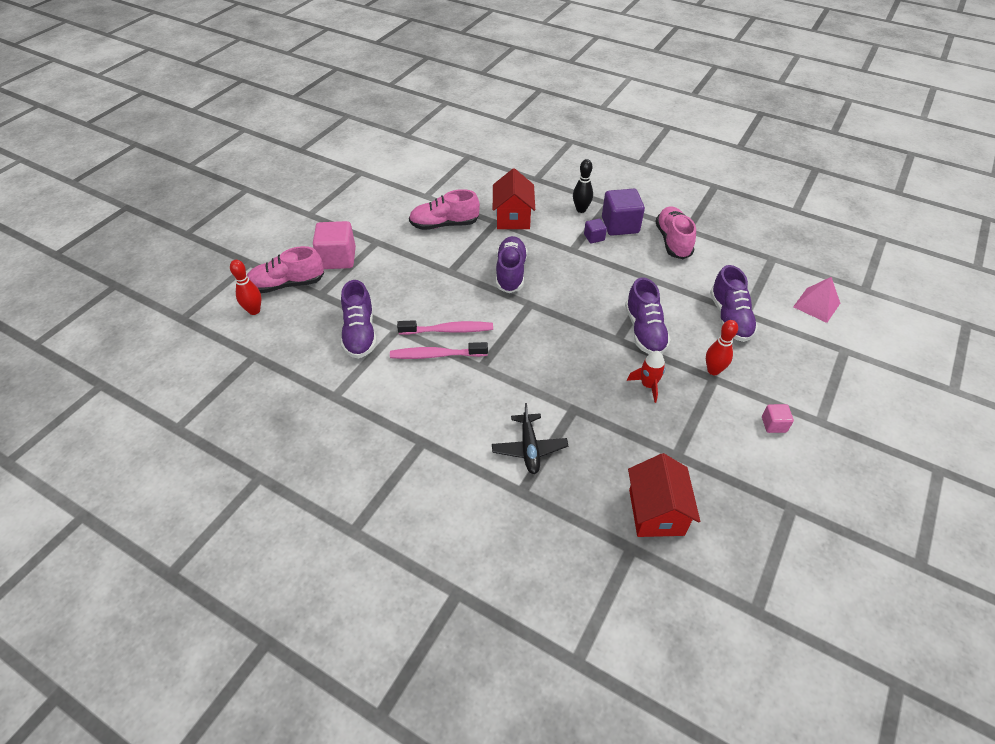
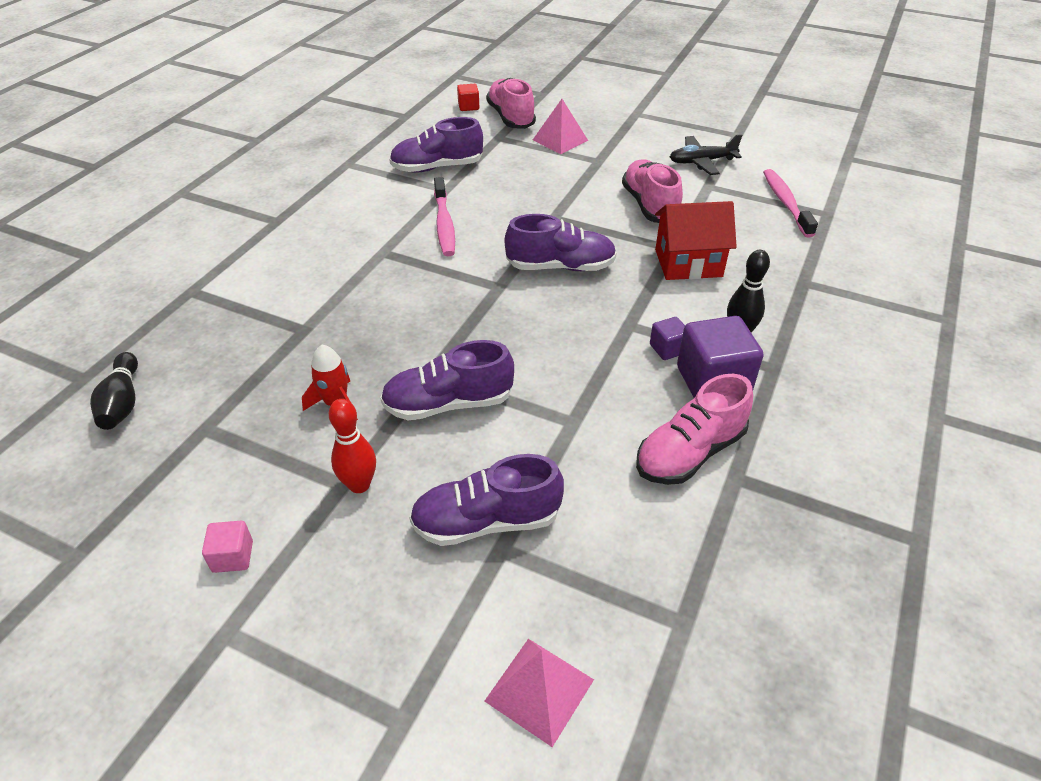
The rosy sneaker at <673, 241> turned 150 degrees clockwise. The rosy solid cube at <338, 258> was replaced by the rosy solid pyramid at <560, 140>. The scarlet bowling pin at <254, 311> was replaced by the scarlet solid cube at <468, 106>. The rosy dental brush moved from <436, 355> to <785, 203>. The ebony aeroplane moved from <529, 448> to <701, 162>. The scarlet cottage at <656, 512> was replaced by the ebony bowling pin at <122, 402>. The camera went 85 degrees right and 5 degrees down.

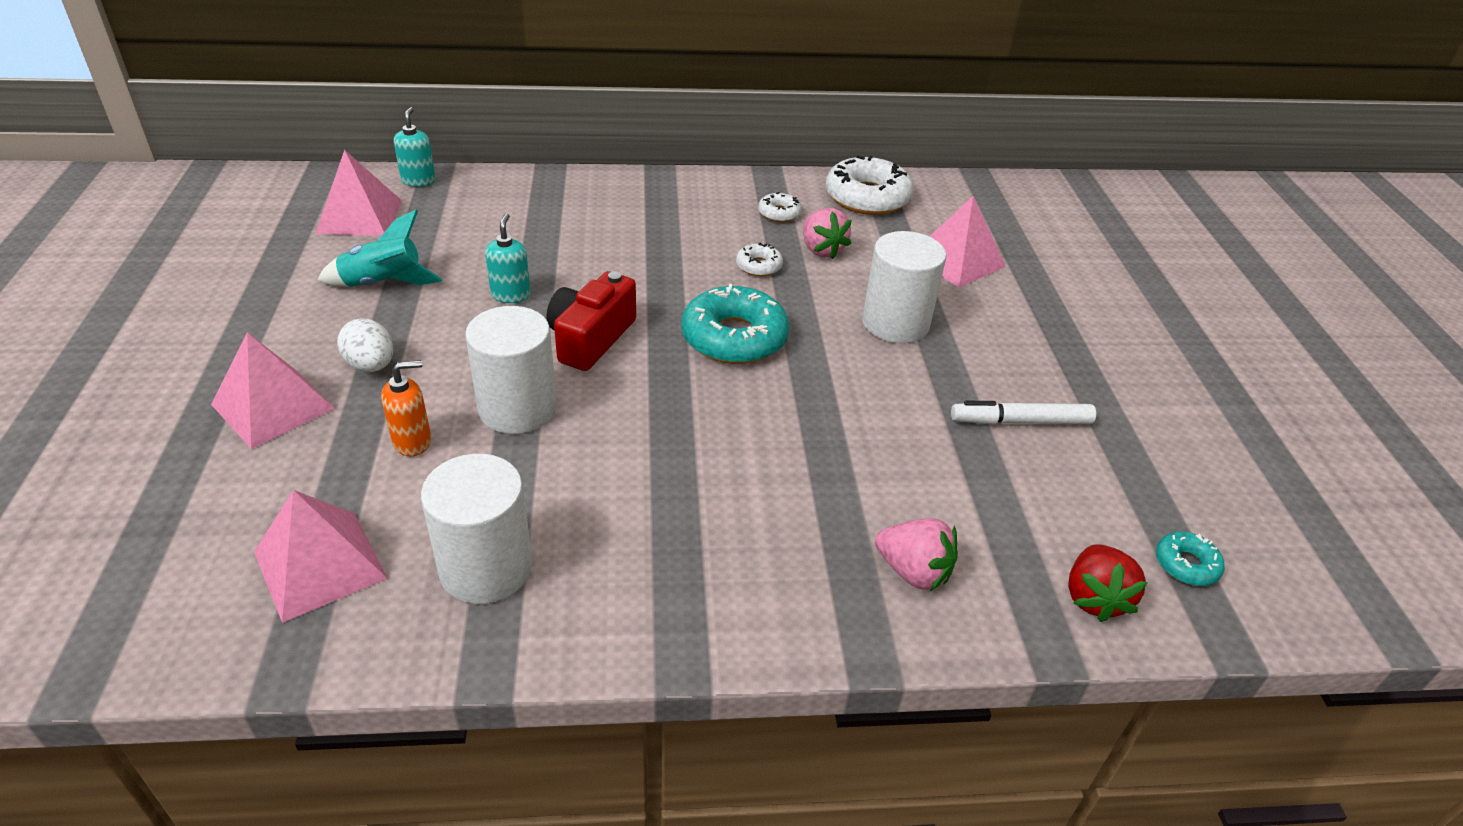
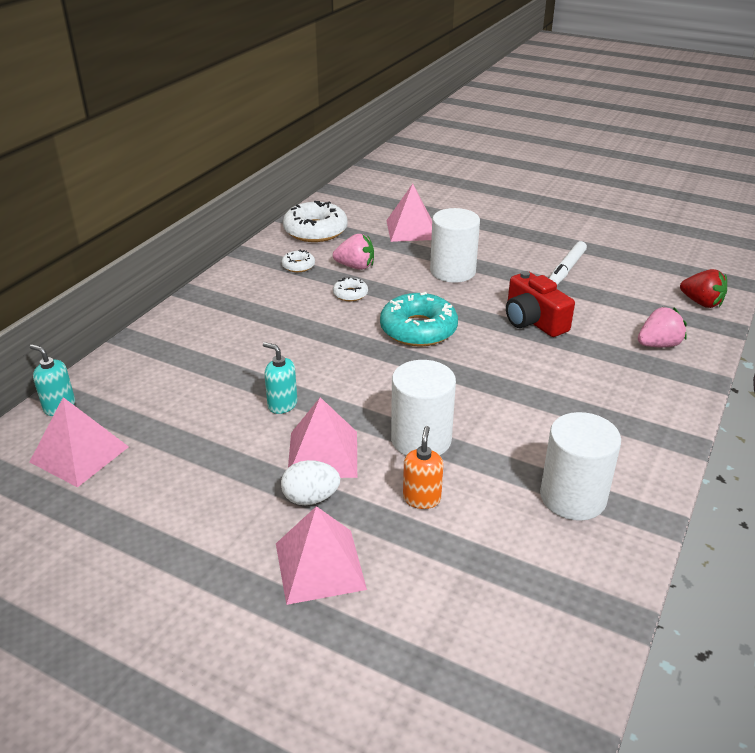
The teal rocket at <383, 284> disappeared. The scarlet compact camera moved from <590, 338> to <533, 321>. The rosy solid pyramid moved from <320, 564> to <323, 454>. The teal glazed donut at <1186, 565> disappeared. The camera went 55 degrees left and 5 degrees down.

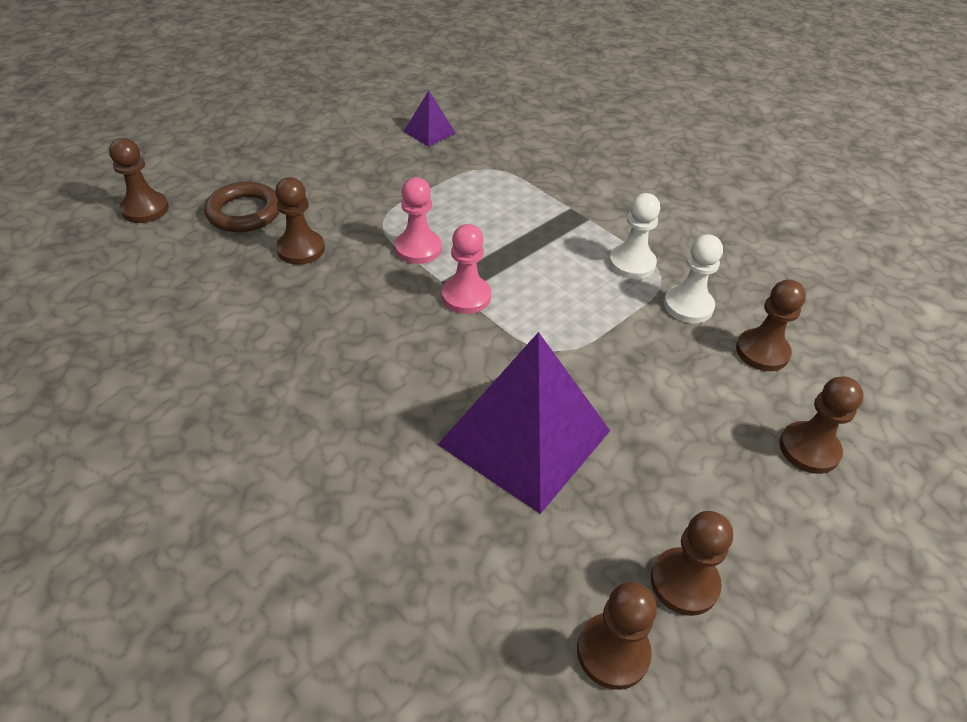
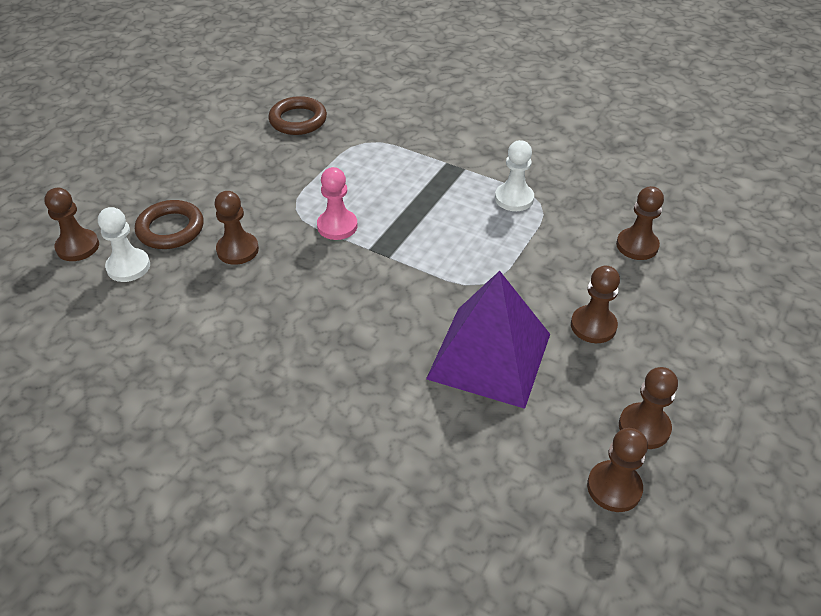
The violet solid pyramid at <429, 132> was replaced by the russet hoop at <298, 120>. The rosy game pawn at <466, 296> disappeared. The pure white game pawn moved from <688, 306> to <128, 267>. The russet game pawn moved from <809, 449> to <593, 326>. The camera went 15 degrees left and 0 degrees up.

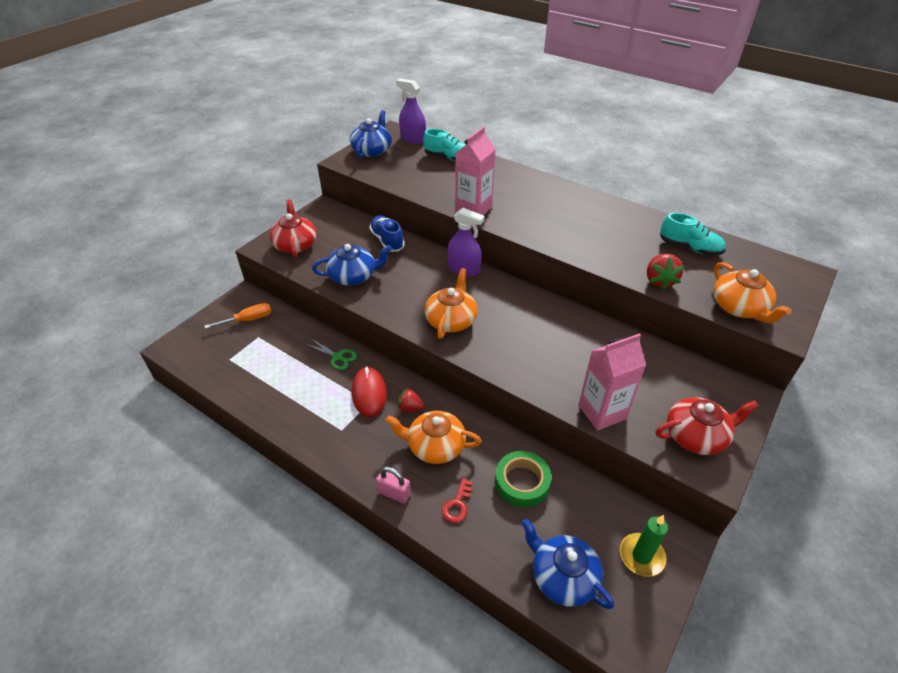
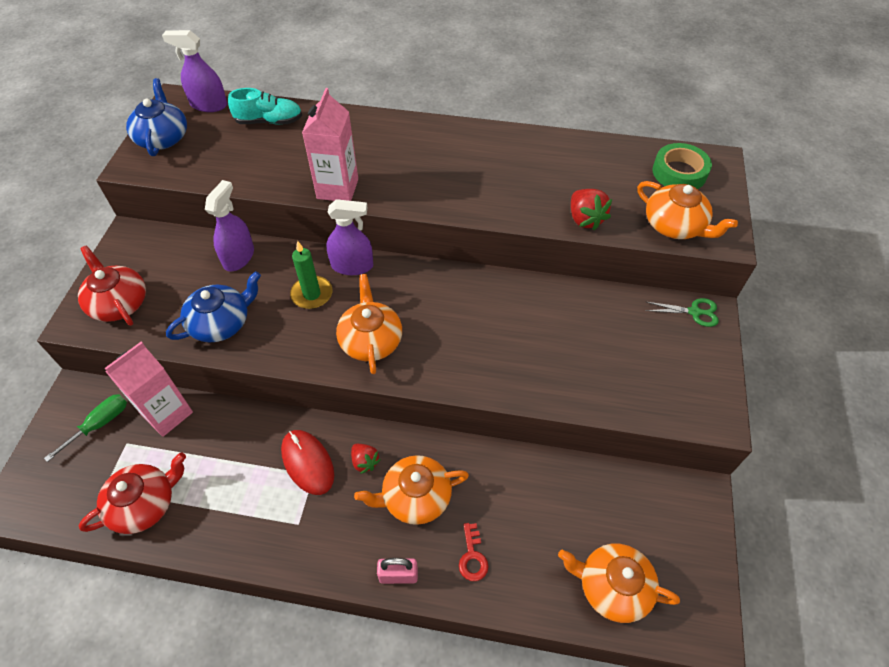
The teal sneaker at <689, 248> disappeared. The royal blue sneaker at <387, 240> was replaced by the violet spray bottle at <239, 257>. The orange flat screwdriver at <248, 320> became the leaf-green flat screwdriver at <100, 424>. The rosy carton moved from <602, 412> to <167, 414>. The leaf-green shears moved from <337, 357> to <694, 312>. The scarlet strawberry at <410, 408> turned 120 degrees counterclockwise. The scarlet china teapot moved from <696, 436> to <144, 504>. The leaf-green sticky tape moved from <522, 482> to <679, 172>. The leaf-green wax candle moved from <641, 556> to <312, 294>. The royal blue china teapot at <563, 576> became the orange china teapot at <612, 586>. The camera went 25 degrees left and 10 degrees up.

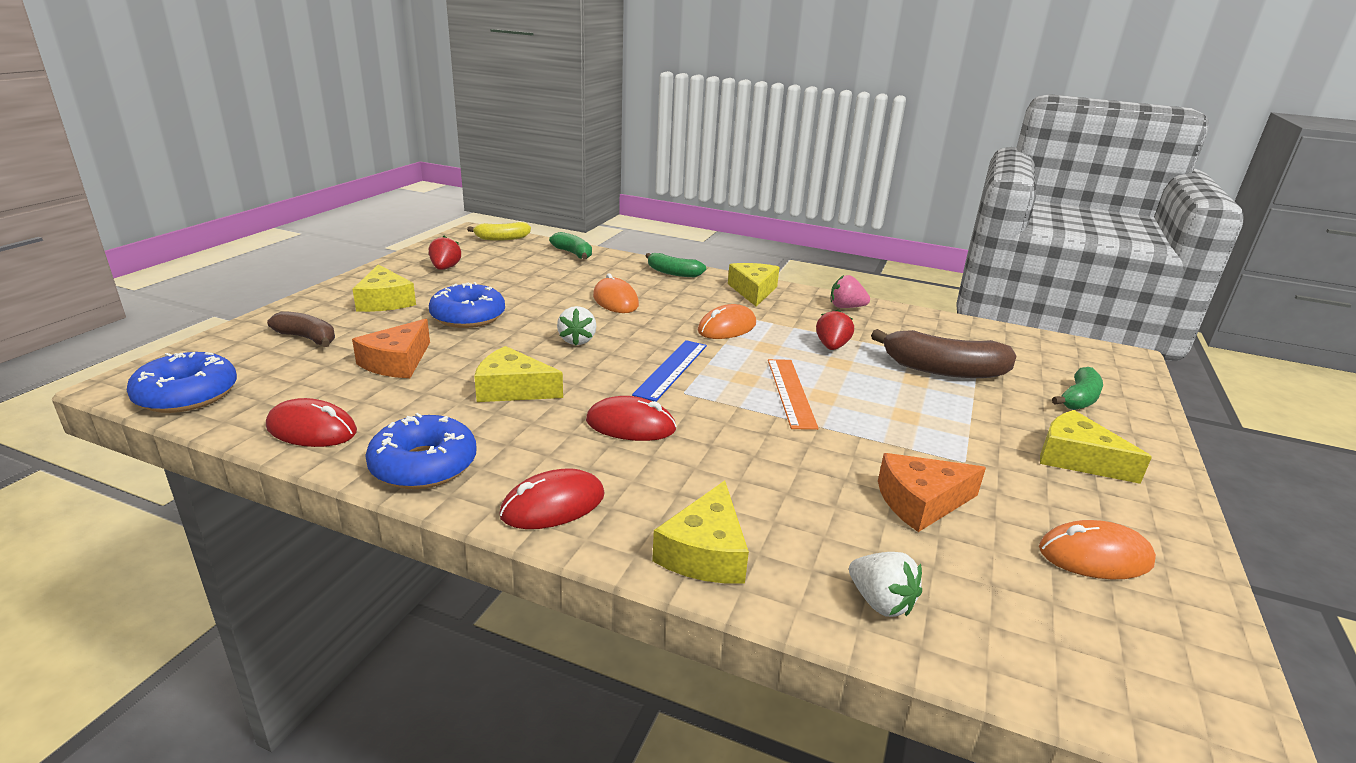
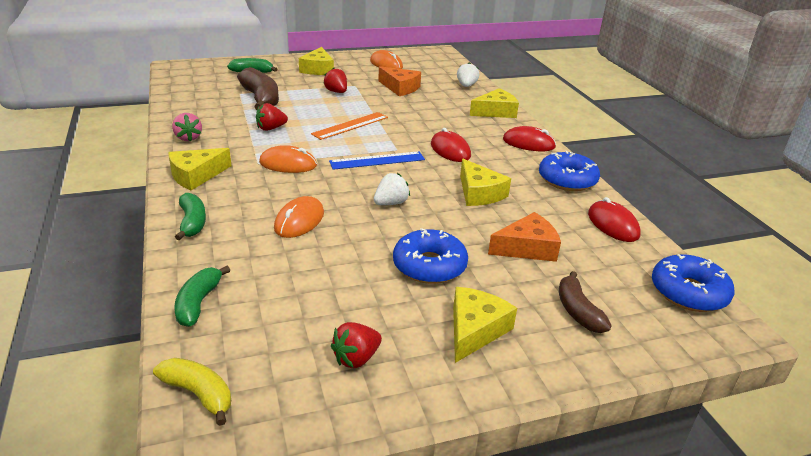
The scarlet strawberry at <336, 92> appeared. The camera went 130 degrees left and 5 degrees up.

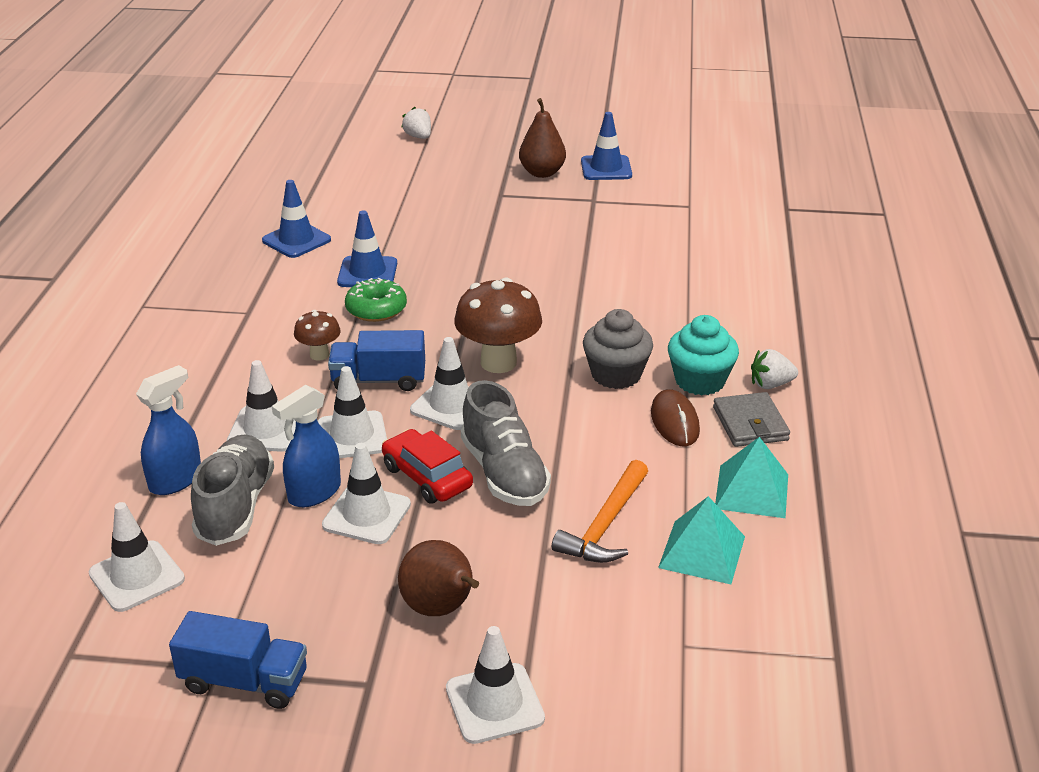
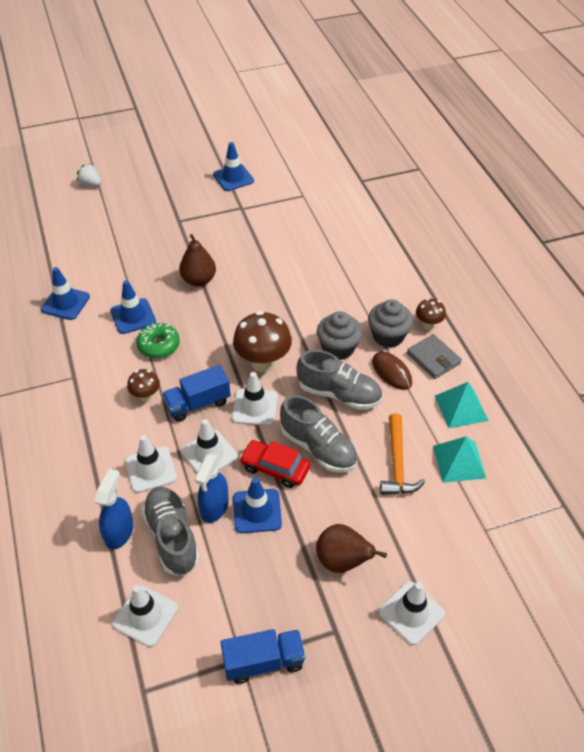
The russet pear moved from <542, 173> to <198, 280>. The teal fairy cake at <700, 381> became the grey fairy cake at <388, 336>. The pure white strawberry at <770, 384> was replaced by the russet mushroom at <428, 325>. The pure white traffic cone at <366, 515> became the royal blue traffic cone at <257, 511>. The grey sneaker at <339, 394> appeared. The camera went 25 degrees left and 15 degrees up.

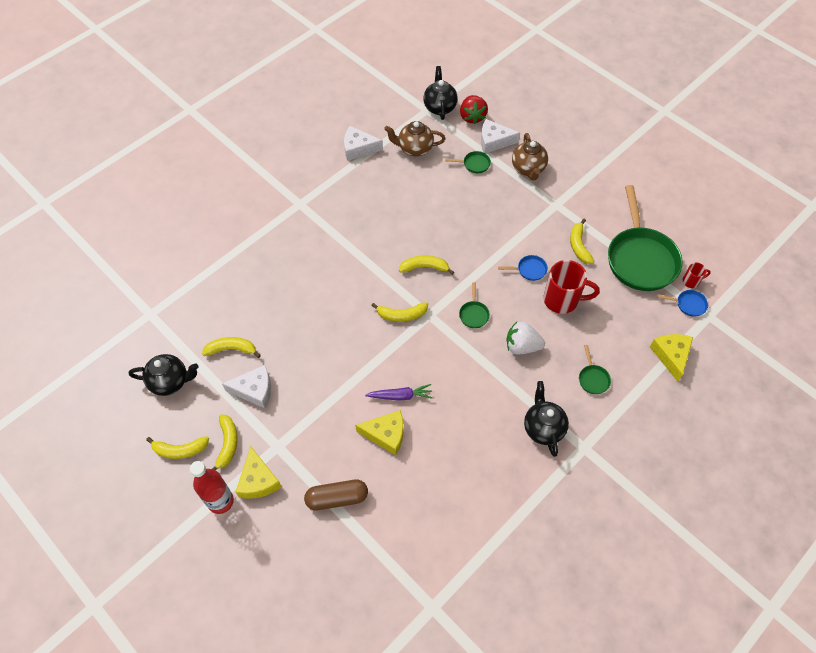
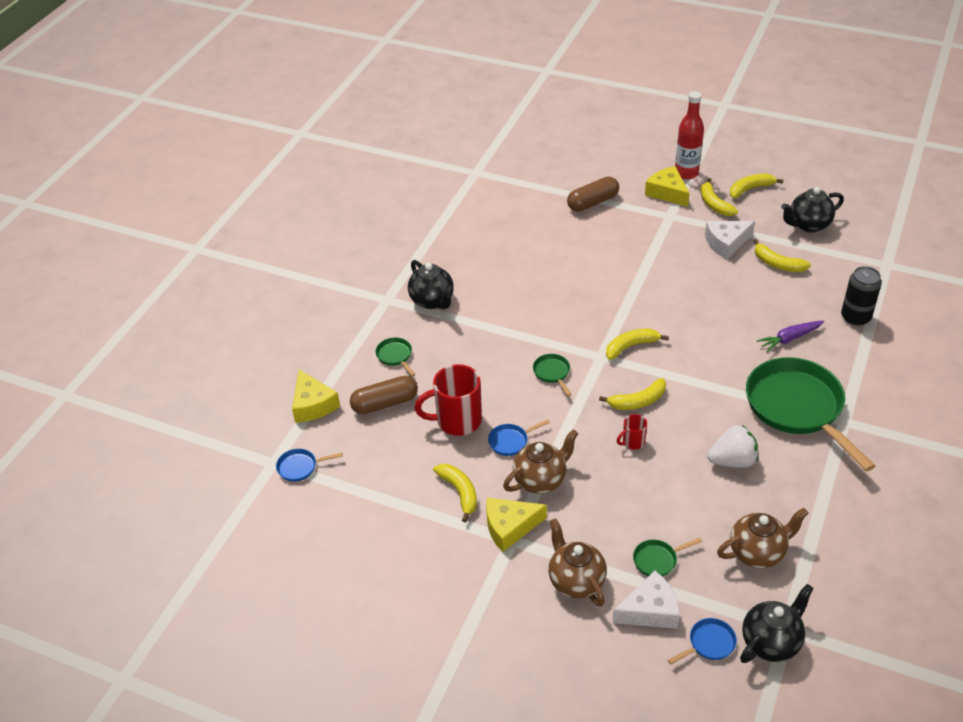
The ebony china teapot at <439, 107> turned 105 degrees counterclockwise. The scarlet strawberry at <472, 117> was replaced by the royal blue frying pan at <709, 643>. The pure white cheese at <358, 148> disappeared. The leaf-green frying pan moved from <640, 259> to <797, 408>. The scarlet coffee mug moved from <691, 281> to <632, 442>. The pure white strawberry moved from <522, 346> to <732, 461>. The golden banana fruit at <231, 349> turned 60 degrees clockwise. The violet root vegetable moved from <400, 396> to <789, 339>. The golden cheese moved from <386, 434> to <509, 527>. The ebony tin at <855, 317> appeared. The russet pill shape at <385, 403> appeared. The russet china teapot at <540, 480> appeared. The camera went 160 degrees right and 15 degrees down.

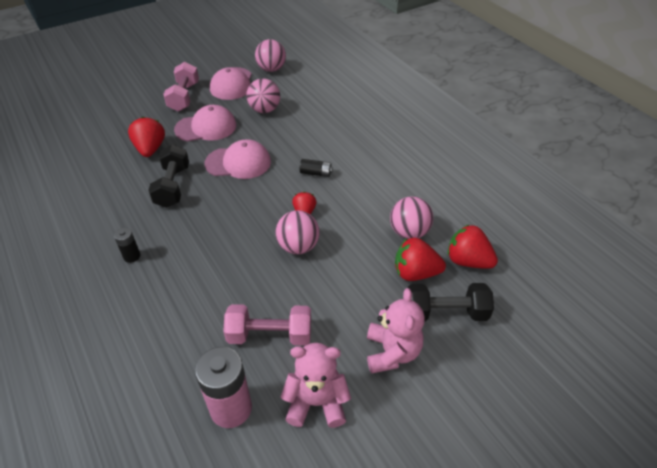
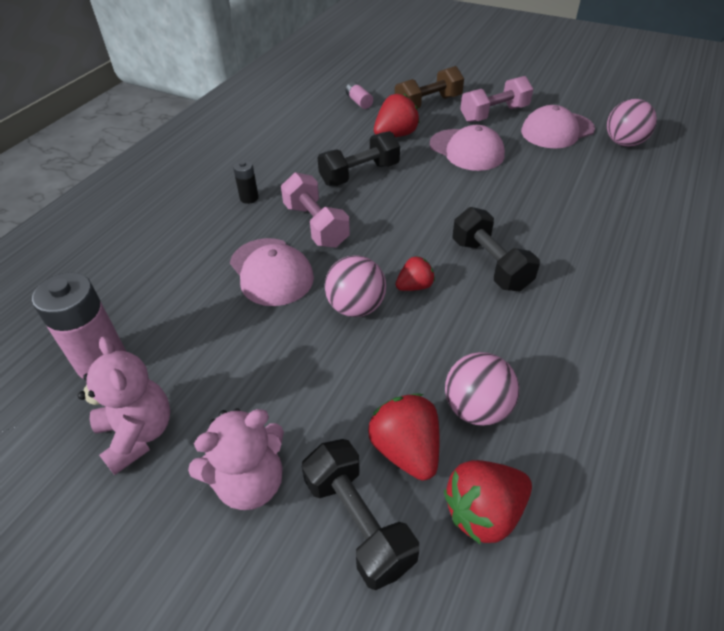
The rosy sphere at <264, 110> disappeared. The rosy peaked cap moved from <238, 163> to <271, 272>. The ebony AA battery at <316, 173> was replaced by the ebony free weight at <490, 264>. The scarlet strawberry at <468, 261> turned 120 degrees counterclockwise. The rosy free weight moved from <270, 335> to <316, 225>. The russet free weight at <428, 104> appeared. The rosy AA battery at <359, 102> appeared. The camera went 60 degrees right and 0 degrees up.

